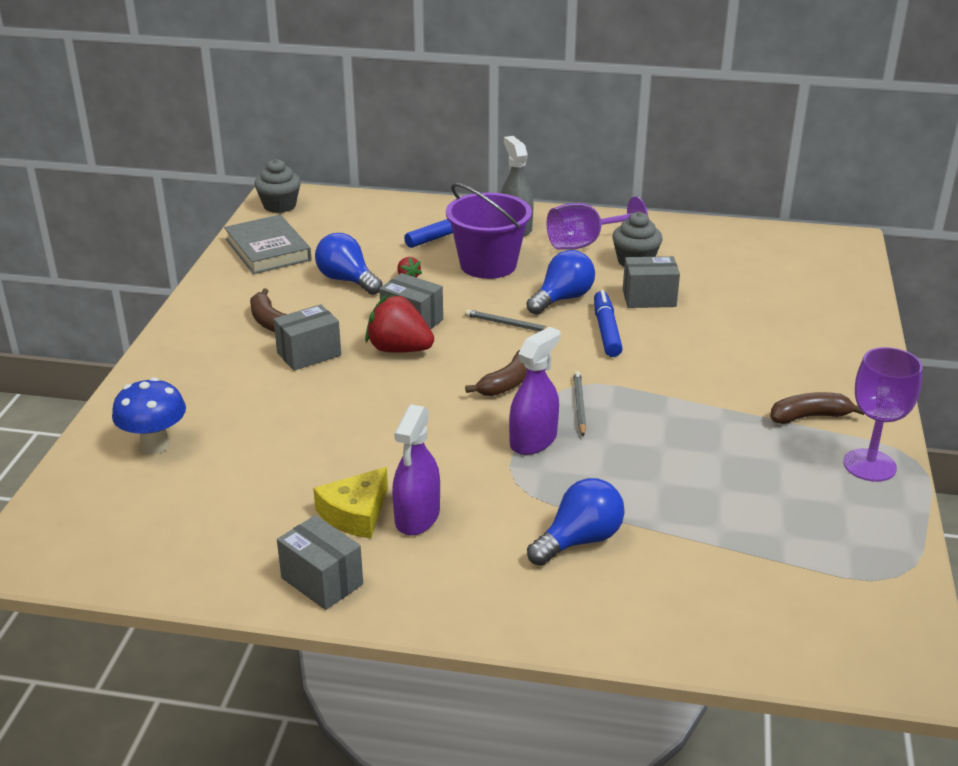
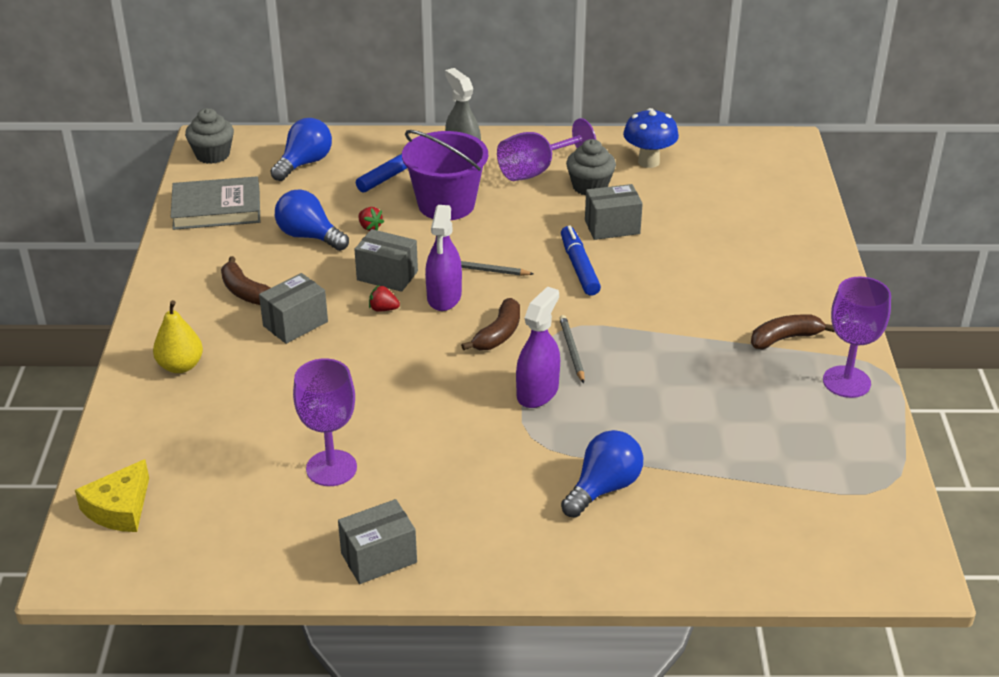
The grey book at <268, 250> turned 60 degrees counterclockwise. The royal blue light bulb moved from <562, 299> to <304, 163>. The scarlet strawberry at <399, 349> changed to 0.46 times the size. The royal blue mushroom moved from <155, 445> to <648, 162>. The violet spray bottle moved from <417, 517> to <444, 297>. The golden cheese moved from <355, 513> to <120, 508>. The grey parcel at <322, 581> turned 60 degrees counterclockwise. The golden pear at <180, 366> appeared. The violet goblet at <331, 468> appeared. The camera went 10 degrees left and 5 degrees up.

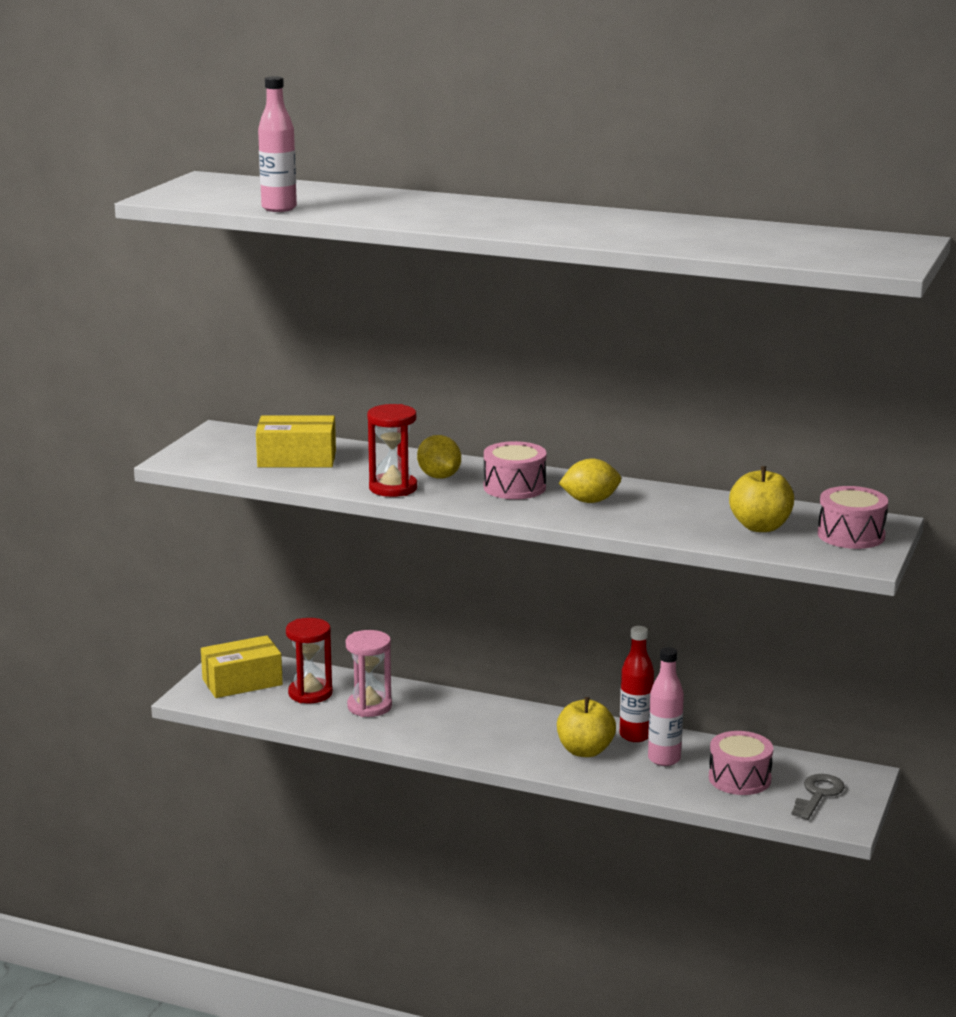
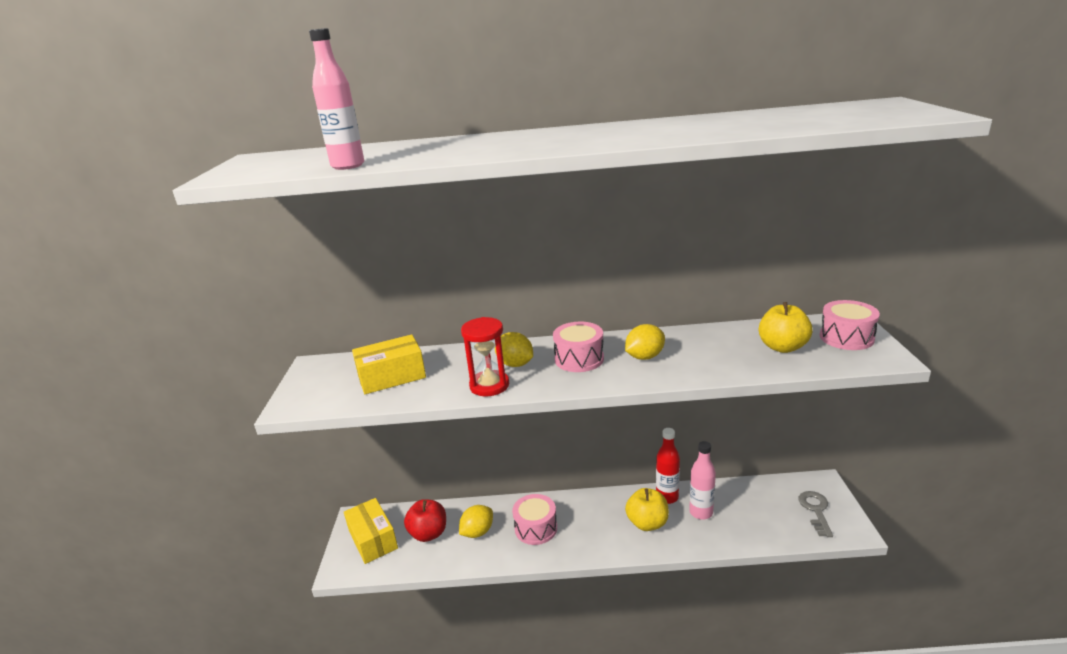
The scarlet hourglass at <310, 693> was replaced by the scarlet toy apple at <428, 533>. The rosy hourglass at <369, 706> was replaced by the golden lemon at <477, 532>. The golden parcel at <242, 682> turned 75 degrees counterclockwise. The rosy snare drum moved from <739, 778> to <536, 528>. The camera went 20 degrees left and 5 degrees up.

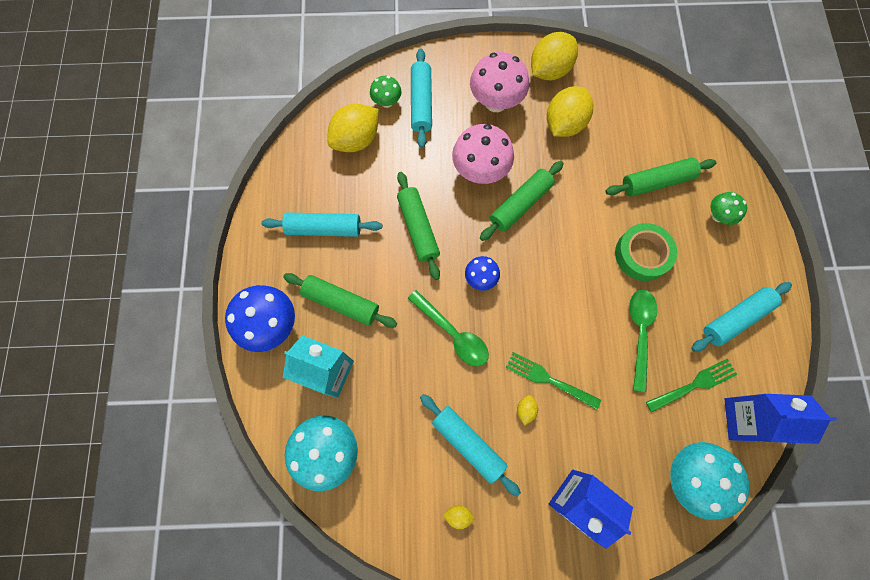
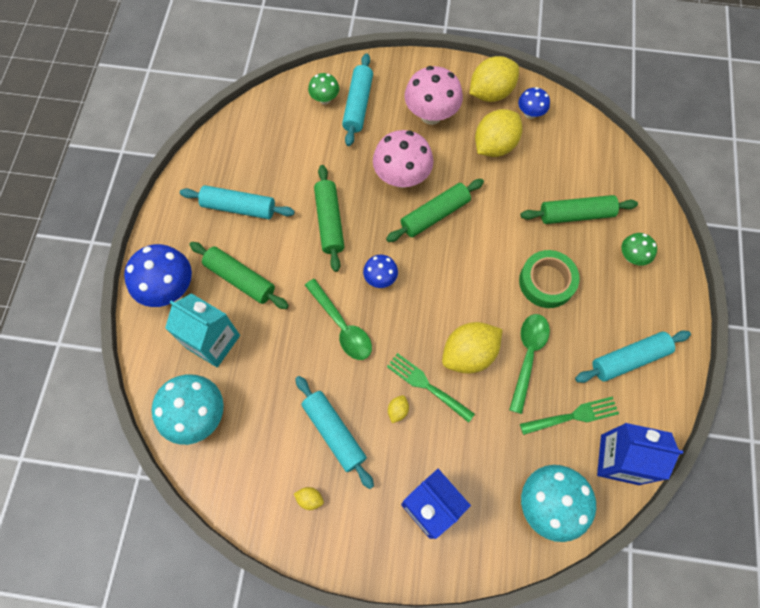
The golden lemon moved from <356, 140> to <469, 354>. The royal blue mushroom at <530, 113> appeared. The camera went 10 degrees right and 5 degrees down.

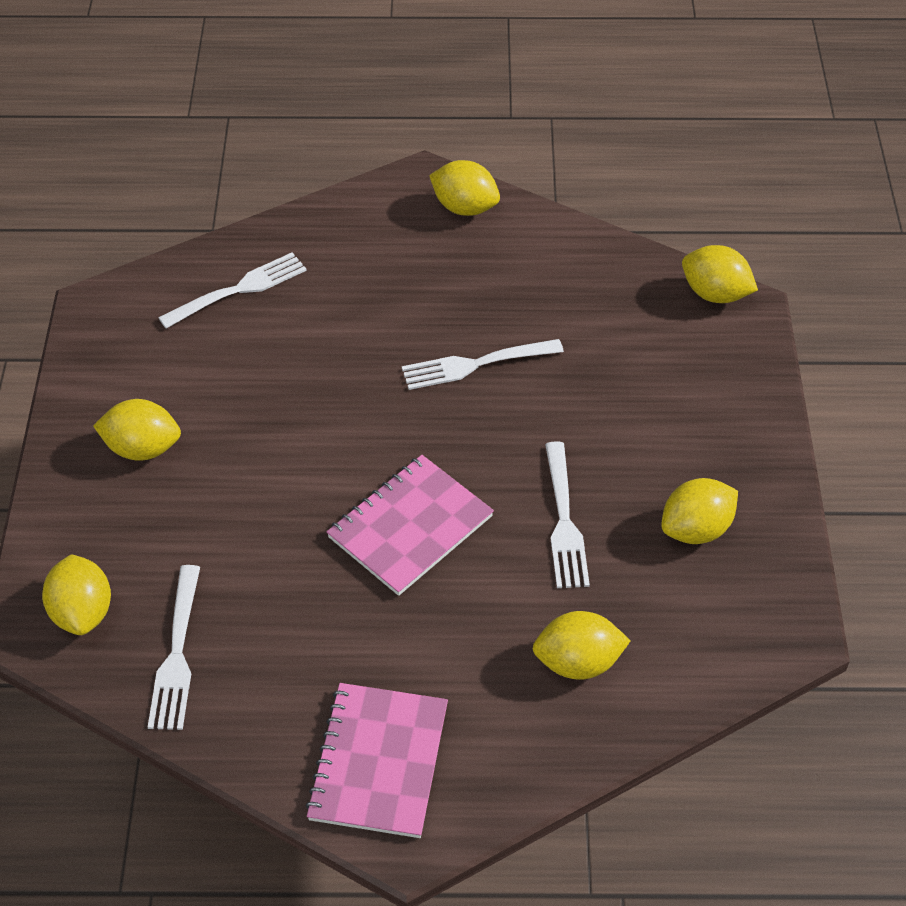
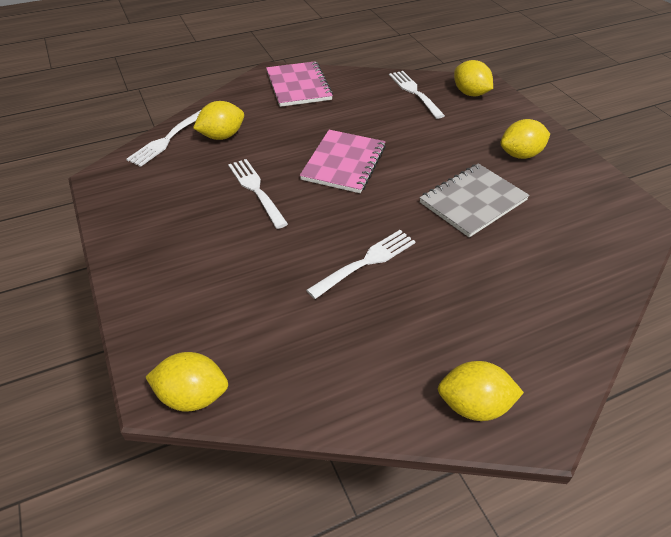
The pure white table fork moved from <238, 290> to <167, 139>. The golden lemon at <696, 529> disappeared. The grey exercise book at <473, 201> appeared. The camera went 155 degrees right and 5 degrees down.

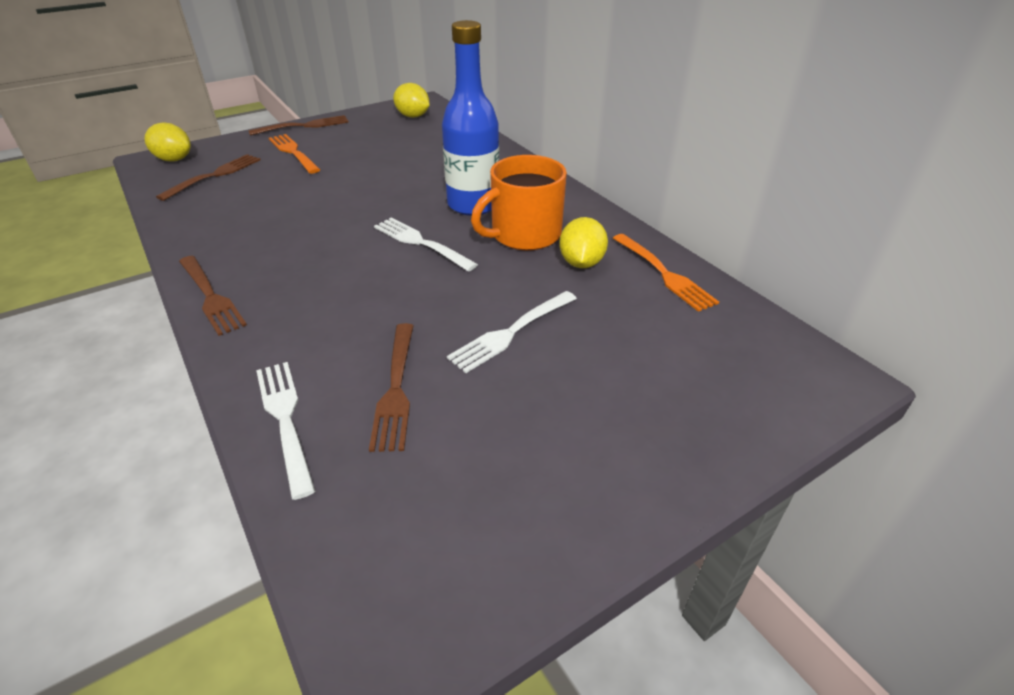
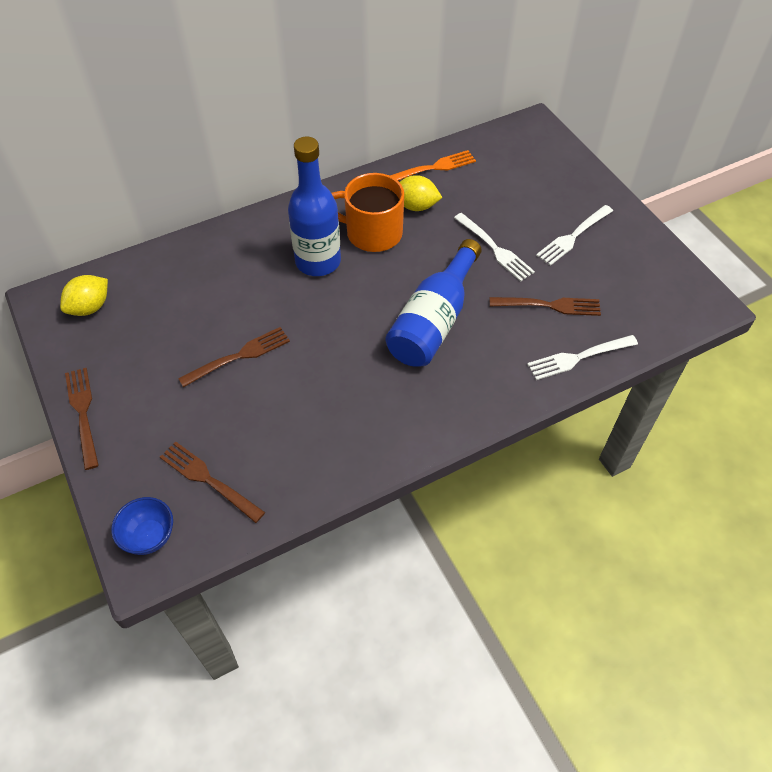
The golden lemon at <174, 159> was replaced by the royal blue bowl at <149, 536>. The orange table fork at <293, 152> disappeared. The orange coffee mug at <524, 234> turned 135 degrees clockwise. The pure white table fork moved from <421, 243> to <573, 236>. The russet table fork moved from <210, 296> to <239, 356>. The royal blue bottle at <434, 321> appeared. The camera went 85 degrees left and 15 degrees up.

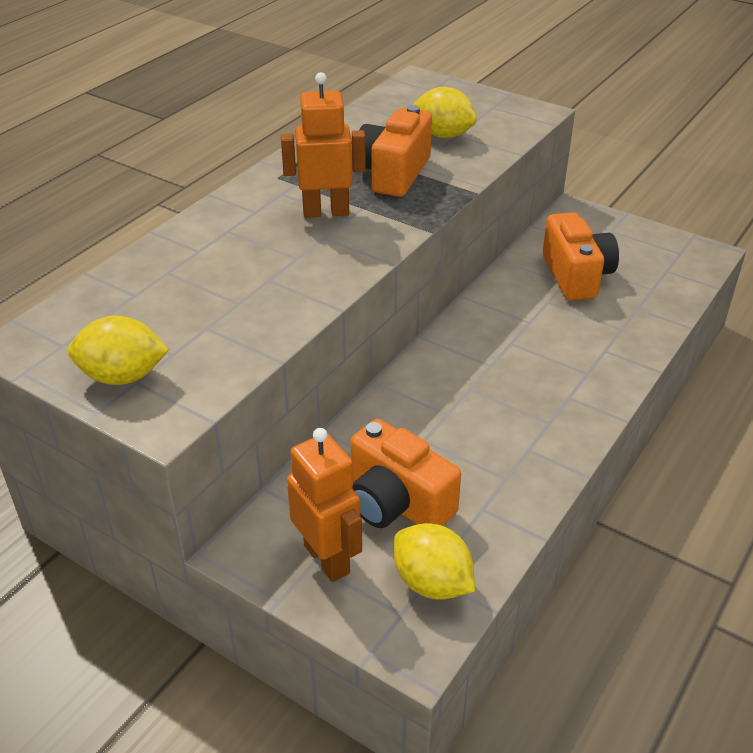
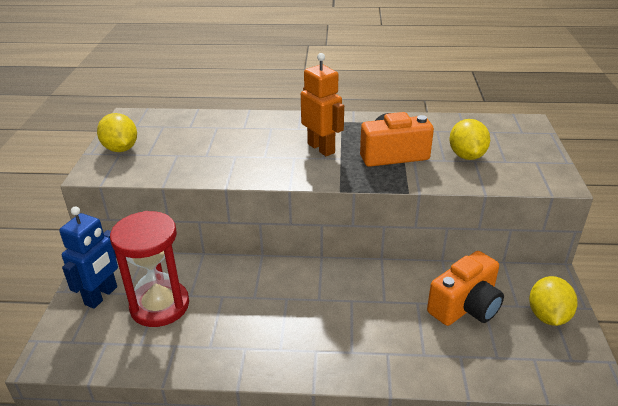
The orange compact camera at <397, 503> was replaced by the scarlet hourglass at <160, 305>. The orange robot at <327, 559> became the royal blue robot at <101, 296>. The golden lemon moved from <432, 583> to <548, 316>. The camera went 60 degrees right and 5 degrees down.

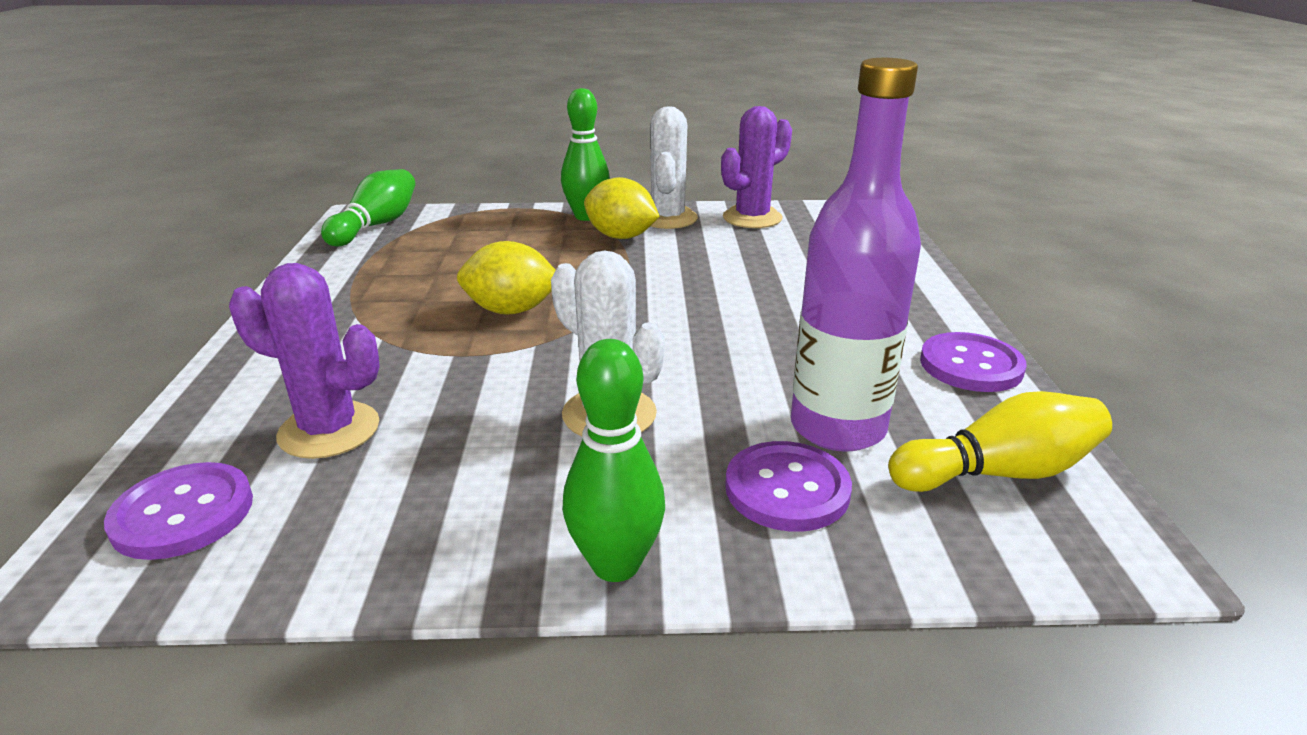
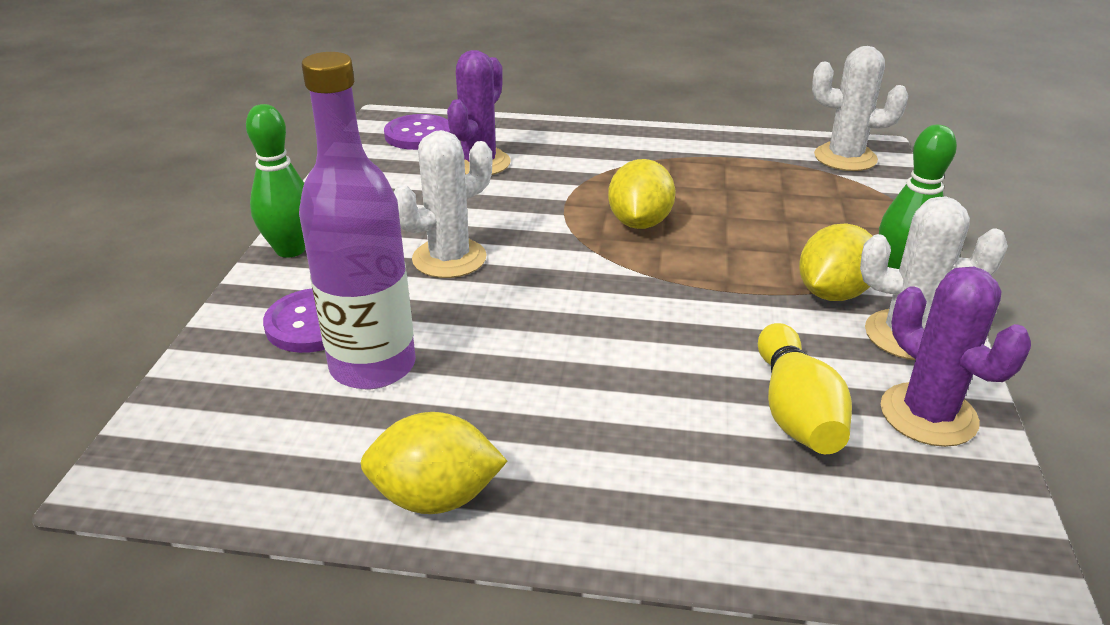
The leaf-green bowling pin at <376, 225> was replaced by the pure white cactus at <845, 158>. The violet shirt button at <971, 365> was replaced by the golden lemon at <435, 497>. The golden bowling pin moved from <998, 473> to <795, 411>. The camera went 100 degrees right and 5 degrees up.

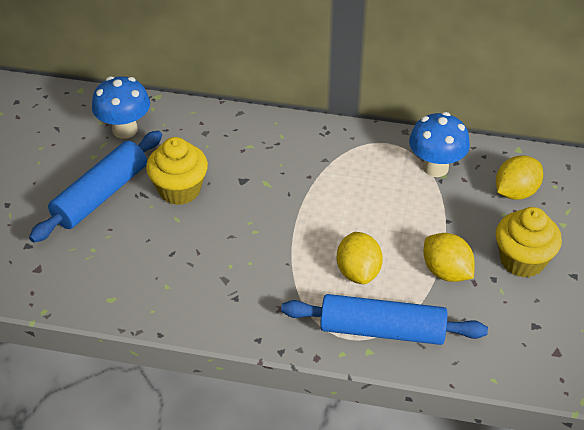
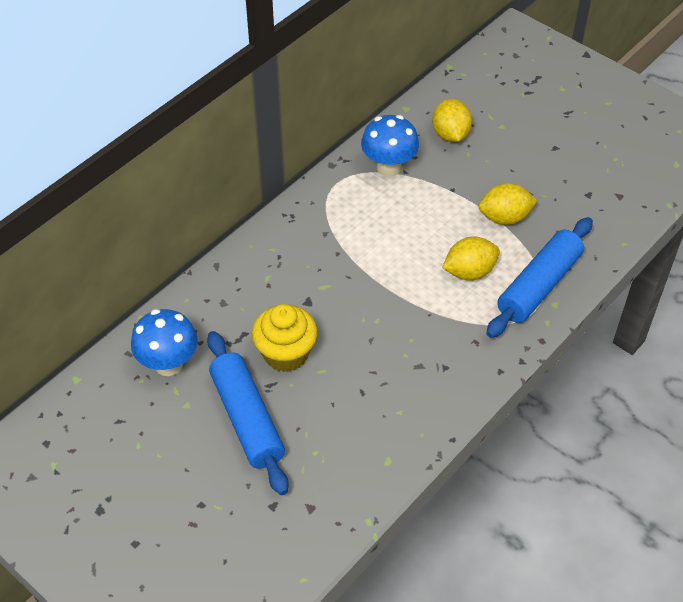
The golden fairy cake at <522, 260> disappeared. The golden lemon at <358, 272> turned 45 degrees counterclockwise. The camera went 60 degrees left and 5 degrees up.

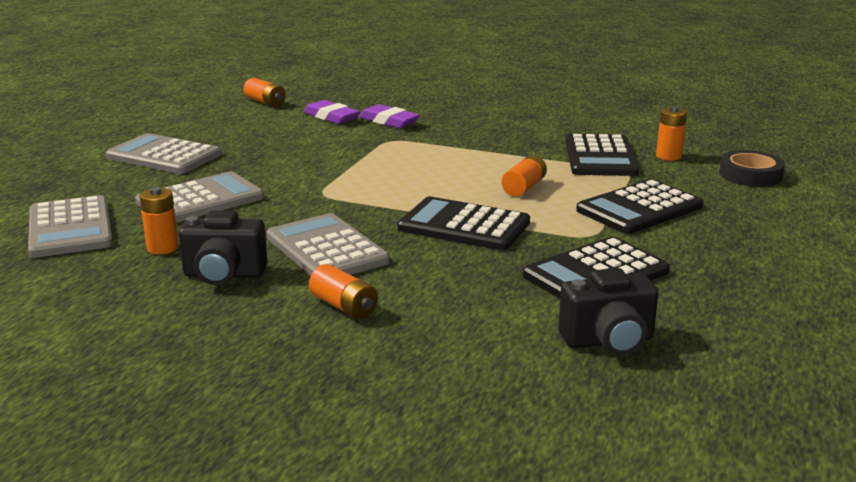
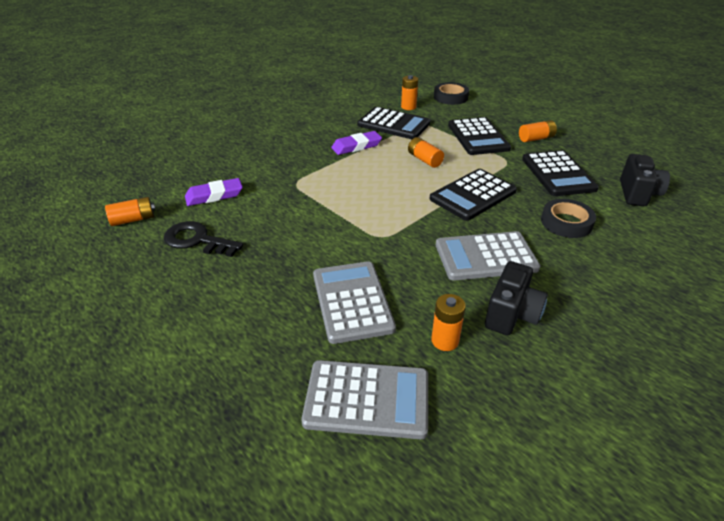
The violet pencil eraser moved from <389, 121> to <356, 146>. The grey adding machine at <164, 156> disappeared. The orange AA battery moved from <344, 306> to <536, 138>. The ebony sticky tape at <566, 222> appeared. The ebony key at <197, 240> appeared. The camera went 65 degrees left and 15 degrees up.

